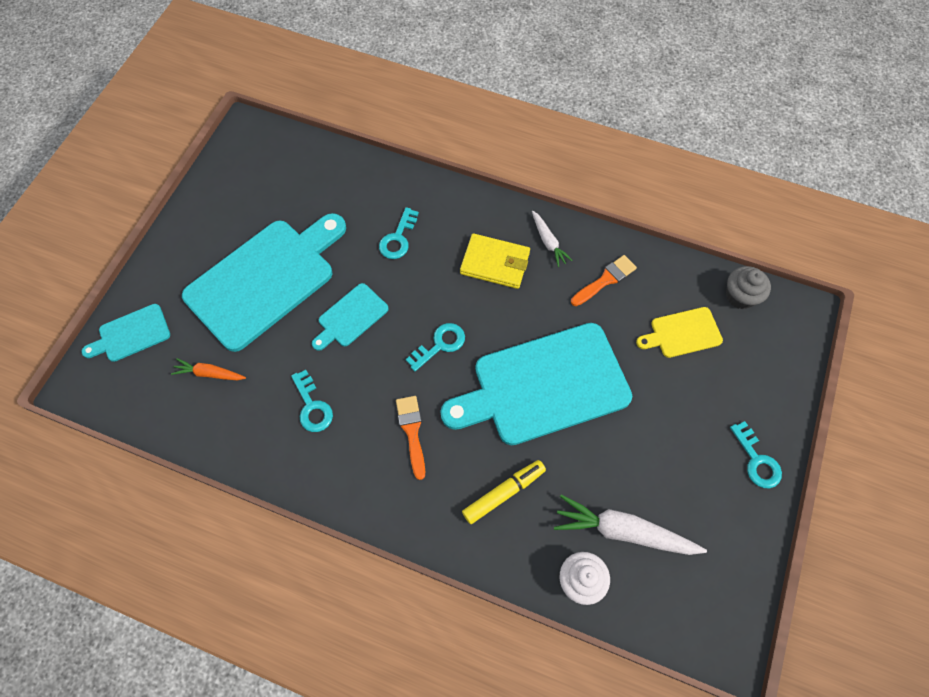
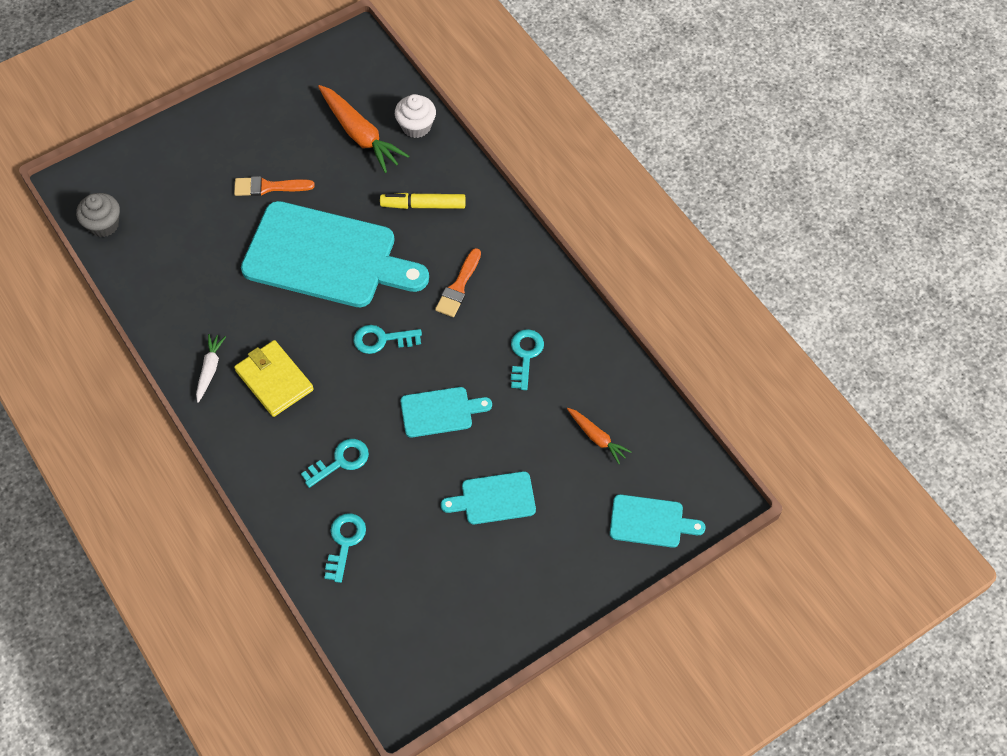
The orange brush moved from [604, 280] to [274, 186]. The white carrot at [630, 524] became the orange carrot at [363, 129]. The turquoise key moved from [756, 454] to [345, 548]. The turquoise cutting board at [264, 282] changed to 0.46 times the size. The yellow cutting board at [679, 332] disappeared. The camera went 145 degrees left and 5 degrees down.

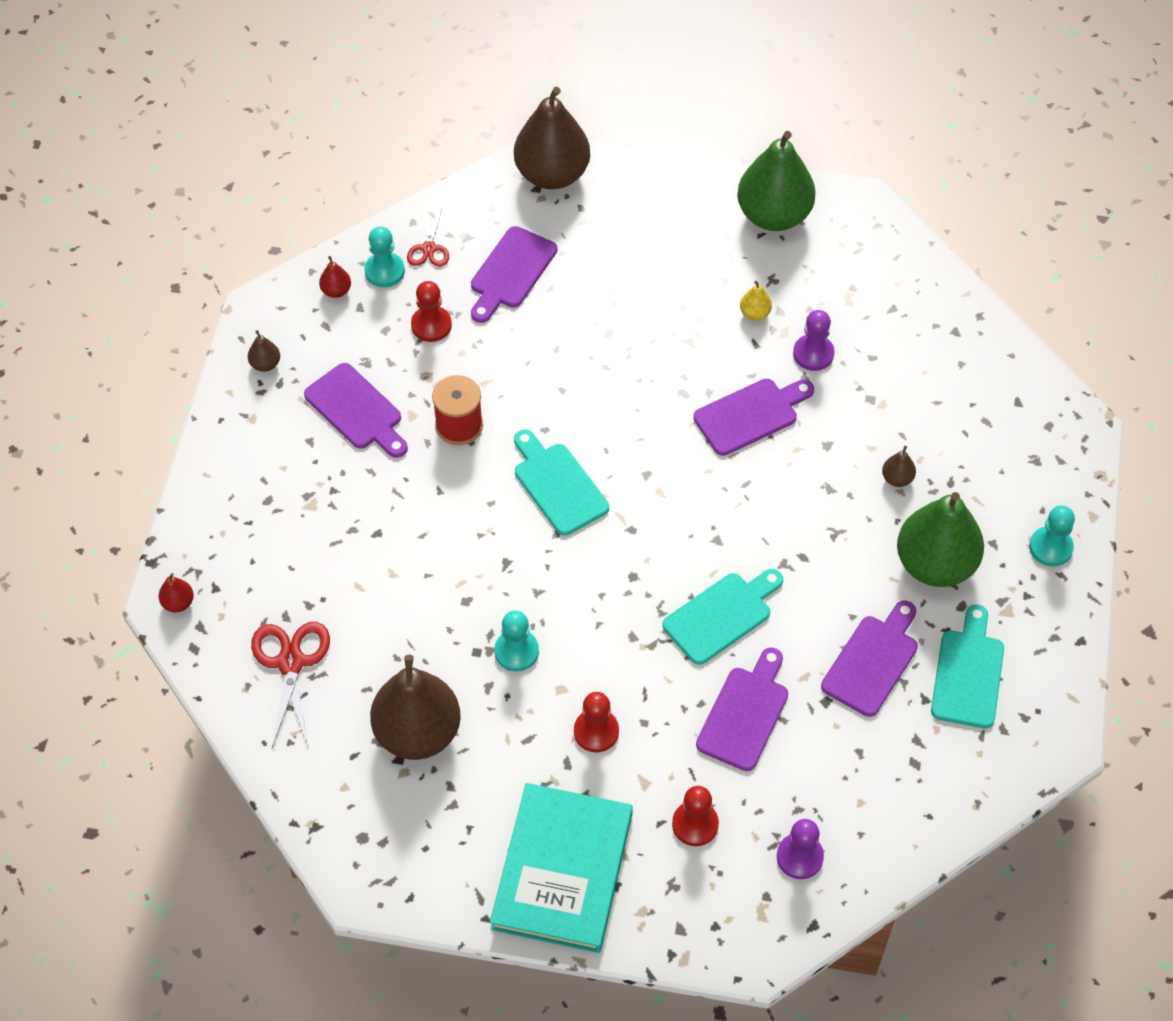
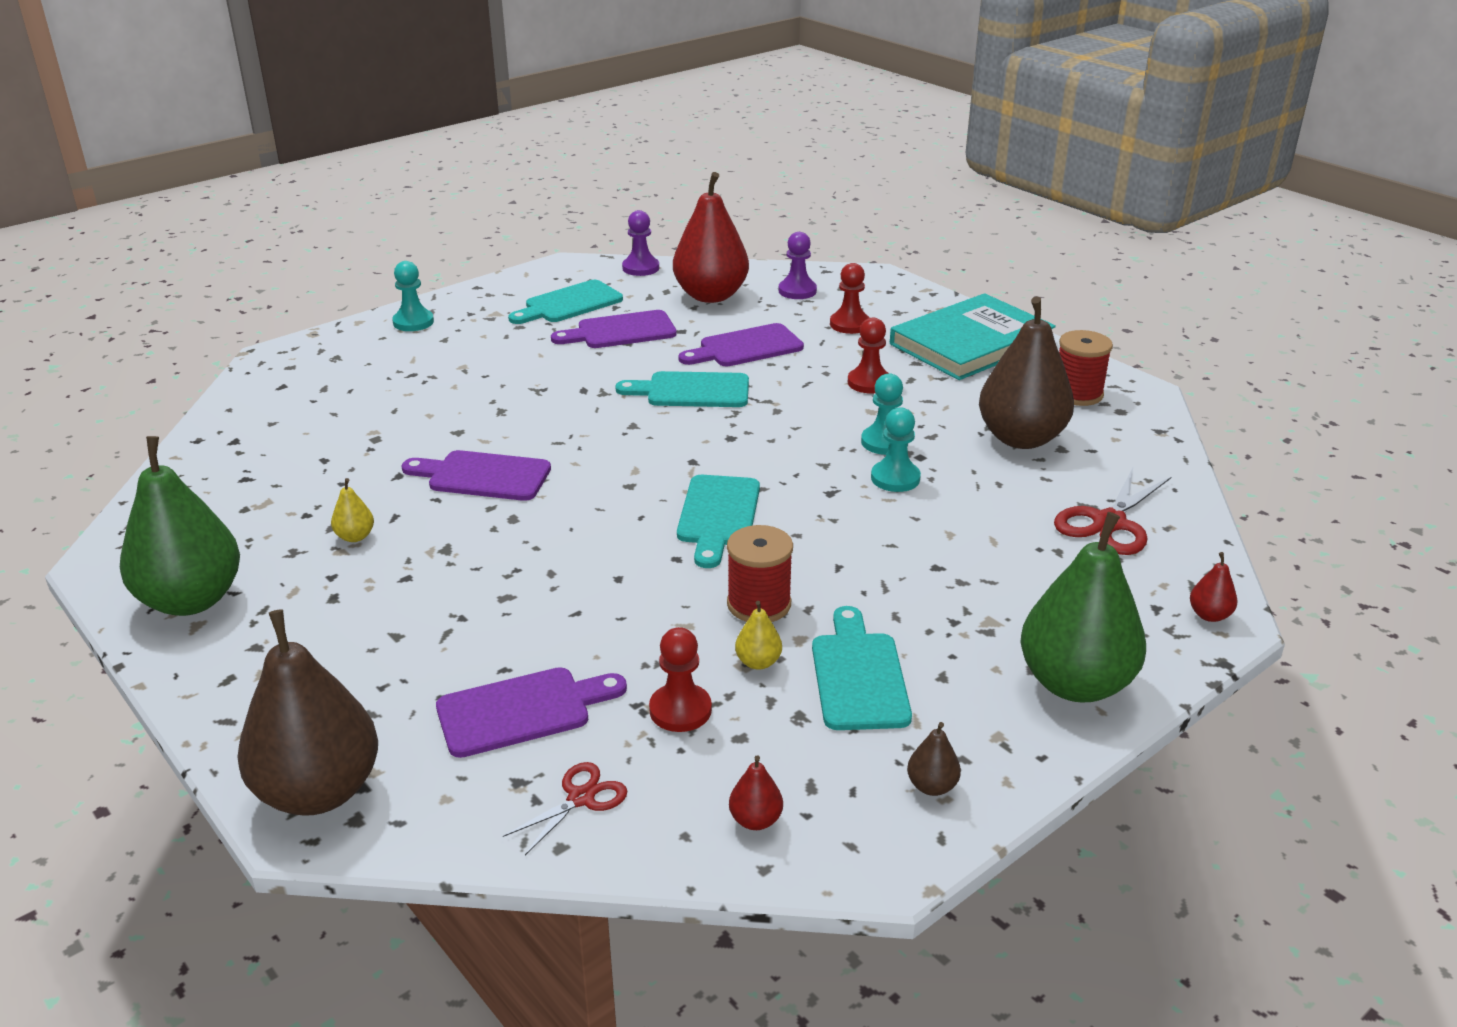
The purple pawn moved from [813, 340] to [640, 243]. The red pear at [711, 237] appeared. The yellow pear at [758, 635] appeared. The purple cutting board at [356, 410] became the turquoise cutting board at [862, 668]. The turquoise pawn moved from [385, 257] to [896, 449]. The green pear moved from [940, 539] to [1083, 607]. The red spool at [1086, 368] appeared. The brown pear at [899, 466] disappeared. The camera went 140 degrees left and 25 degrees down.

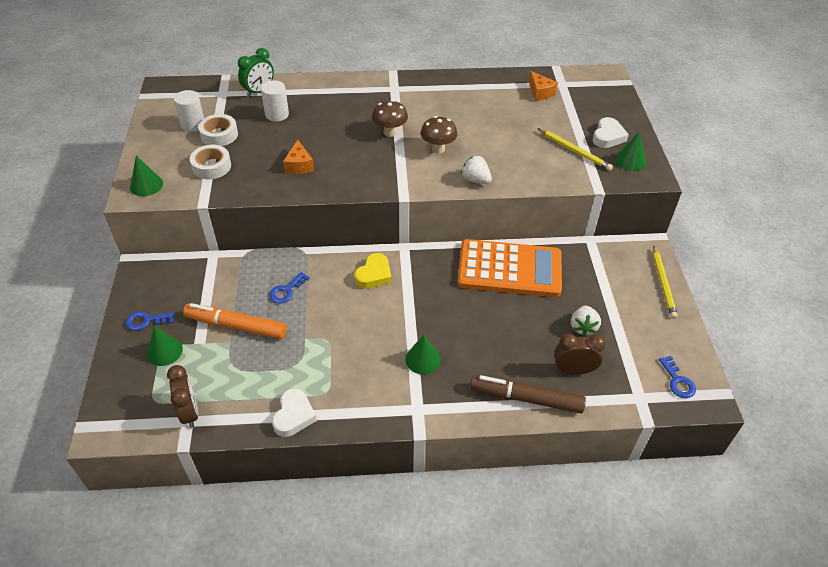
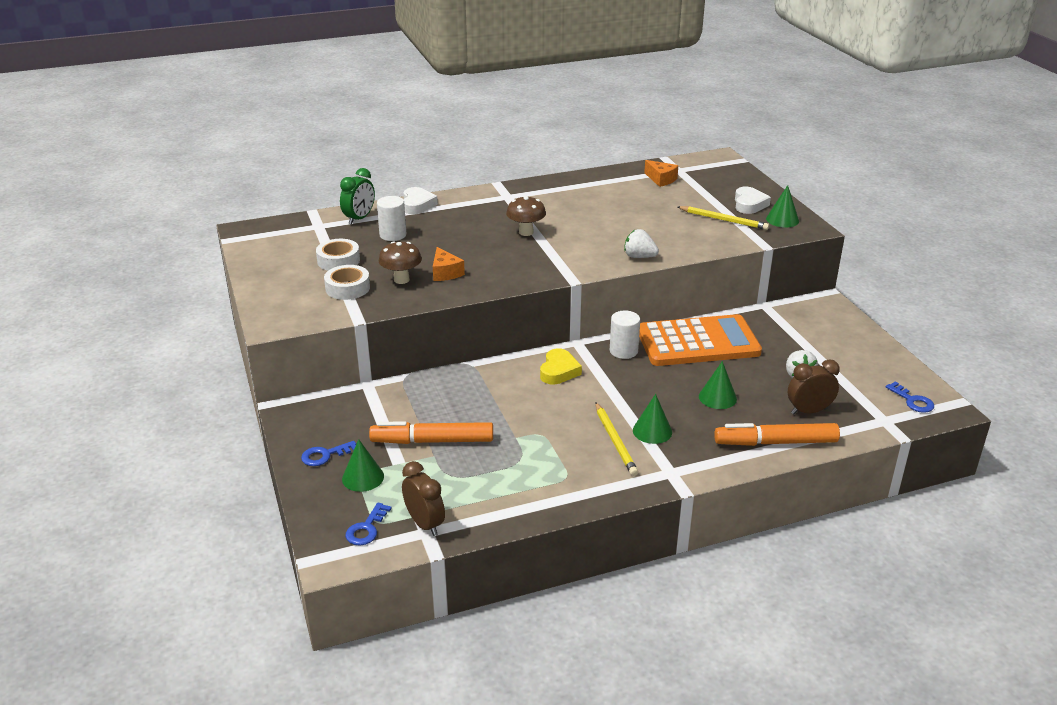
The blue key moved from [289, 288] to [368, 524]. The brown mushroom moved from [439, 135] to [400, 262]. The white heart moved from [294, 413] to [420, 200]. The yellow pencil moved from [665, 282] to [616, 439]. The white cylinder moved from [189, 111] to [625, 335]. The green cone moved from [146, 175] to [718, 385]. The brown marker at [528, 394] became the orange marker at [777, 434]. The camera went 15 degrees left and 15 degrees down.

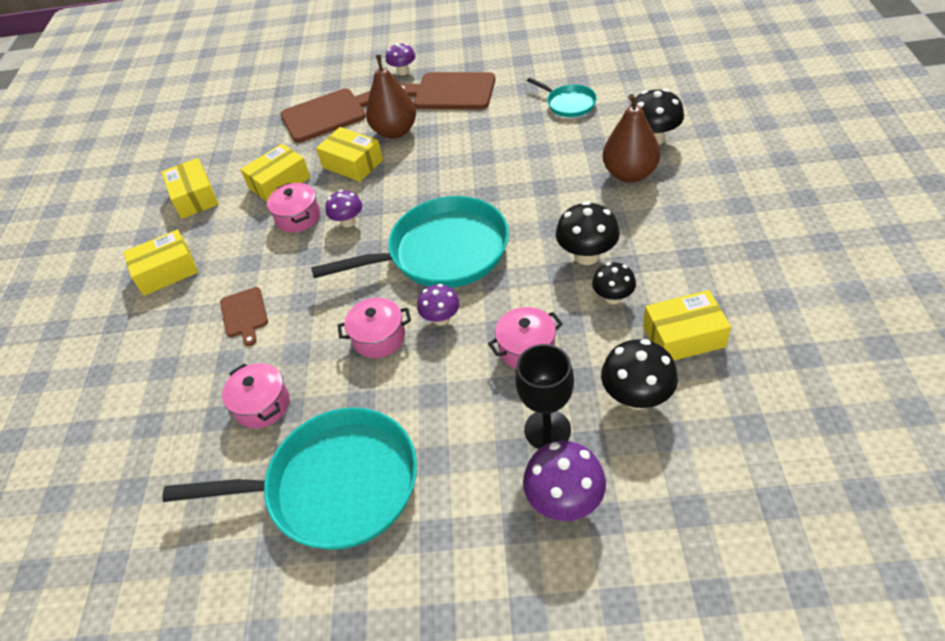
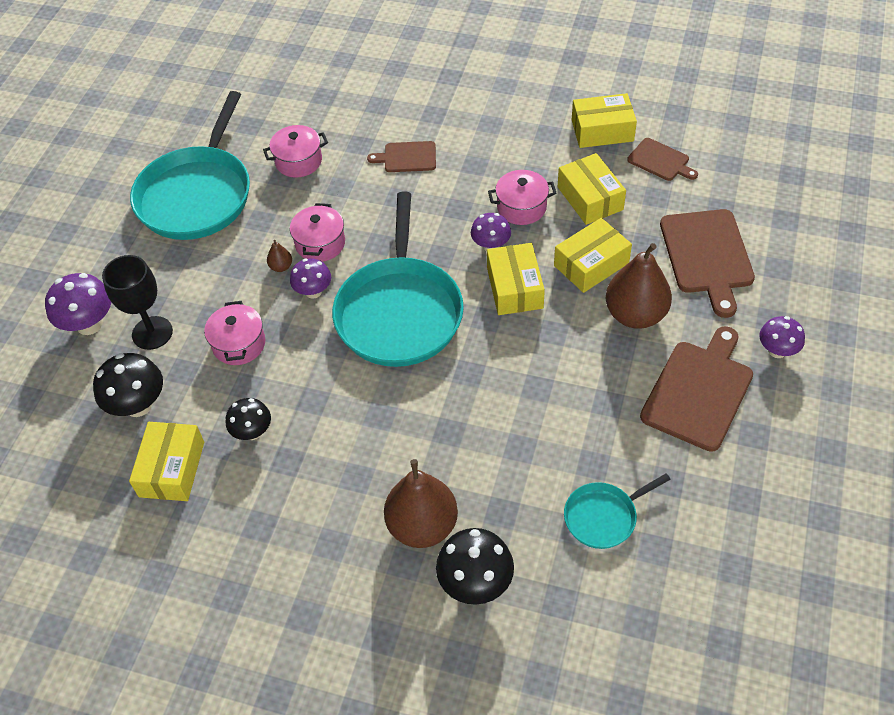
The brown pear at [279, 256] appeared. The yellow box moved from [160, 263] to [516, 279]. The brown cutting board at [662, 159] appeared. The black mushroom at [588, 233] disappeared. The camera went 105 degrees right and 5 degrees up.

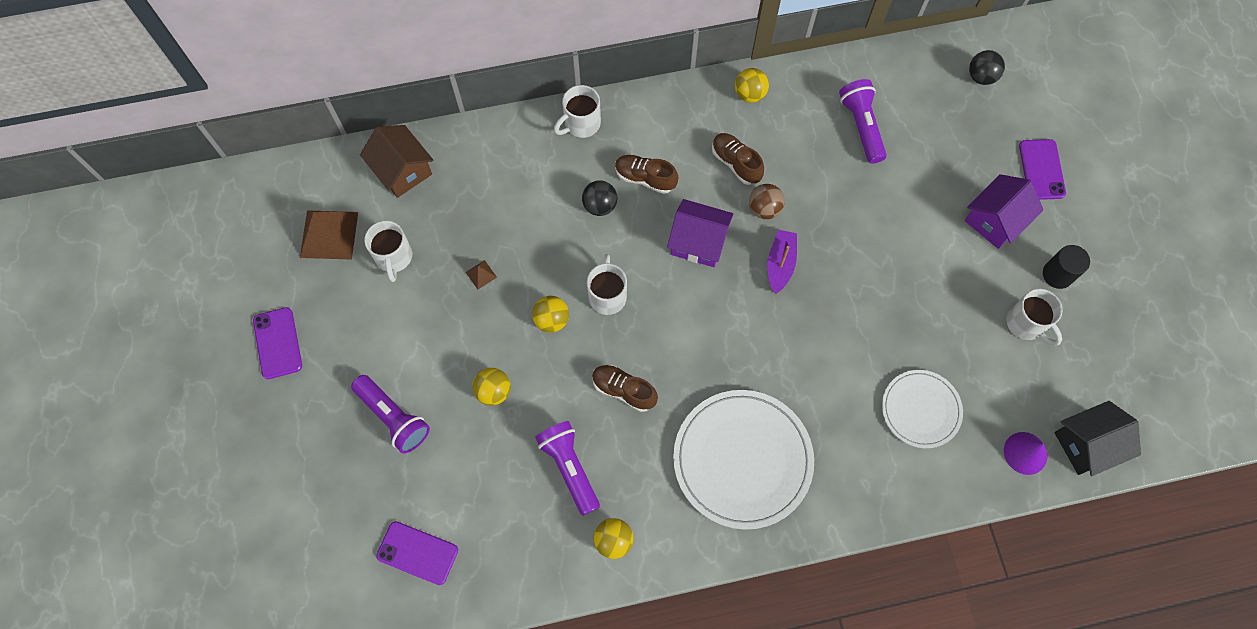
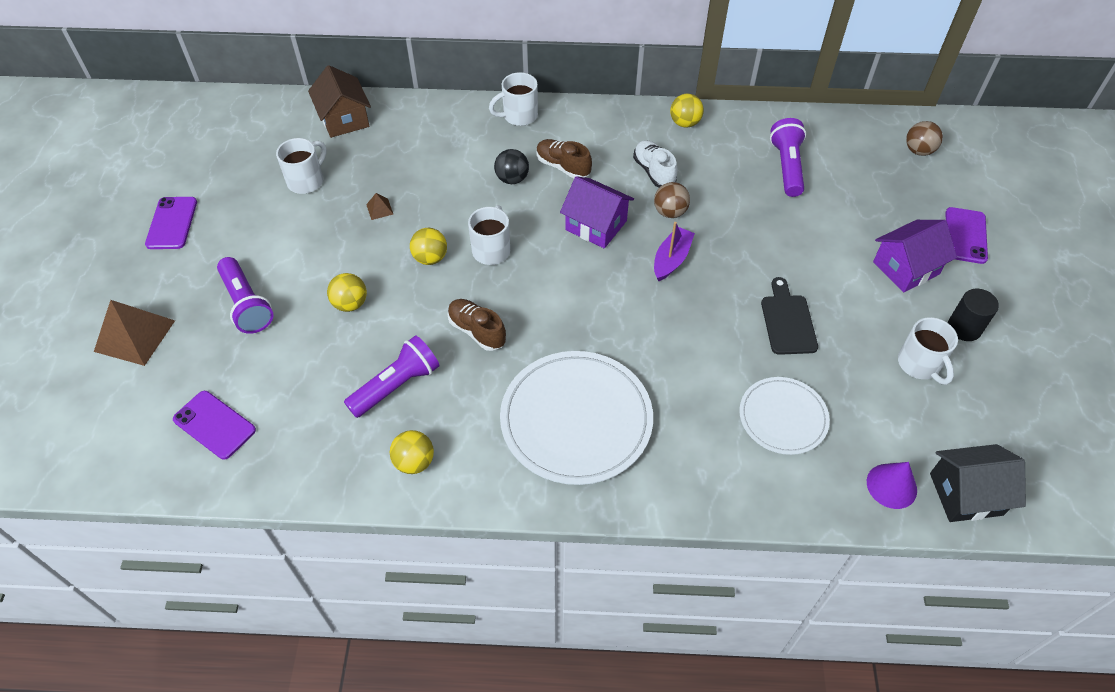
The brown pyramid moved from [329, 235] to [134, 333]. The white mug at [388, 251] turned 150 degrees counterclockwise. The purple flashlight at [567, 468] turned 60 degrees clockwise. The brown shoe at [738, 159] became the white shoe at [655, 164]. The black cutting board at [789, 316] appeared. The black ball at [987, 67] became the brown ball at [924, 138]. The camera went 15 degrees right and 15 degrees down.

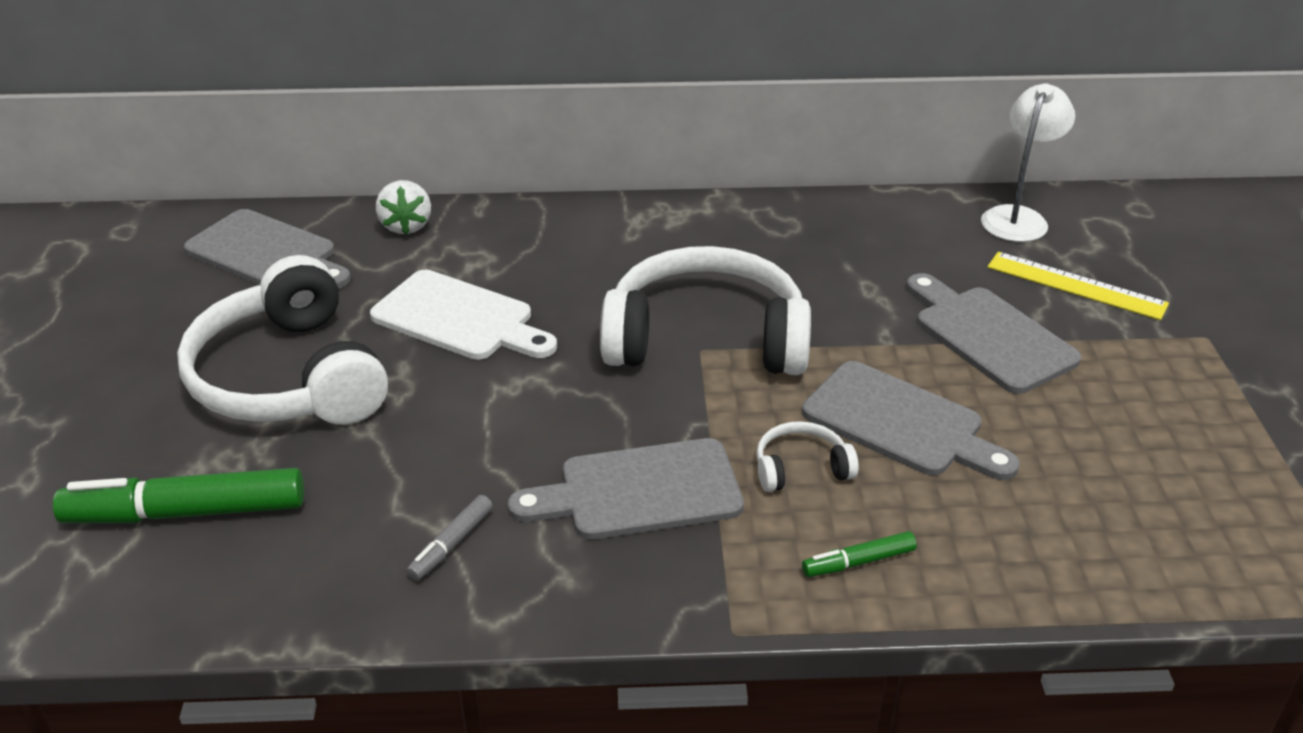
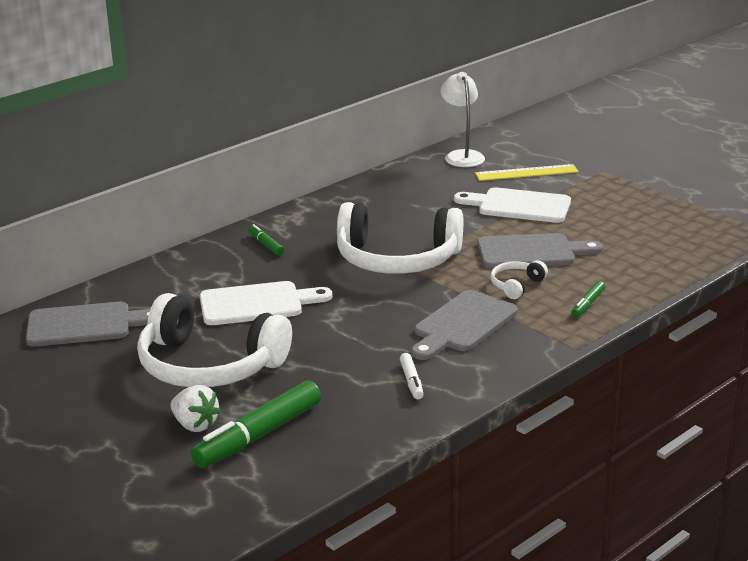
The white strawberry moved from [403, 207] to [196, 408]. The green marker at [266, 240] appeared. The white headphones at [705, 310] turned 135 degrees counterclockwise. The grey marker at [449, 538] became the white marker at [412, 376]. The grey cutting board at [993, 333] became the white cutting board at [512, 205]. The camera went 40 degrees left and 10 degrees down.

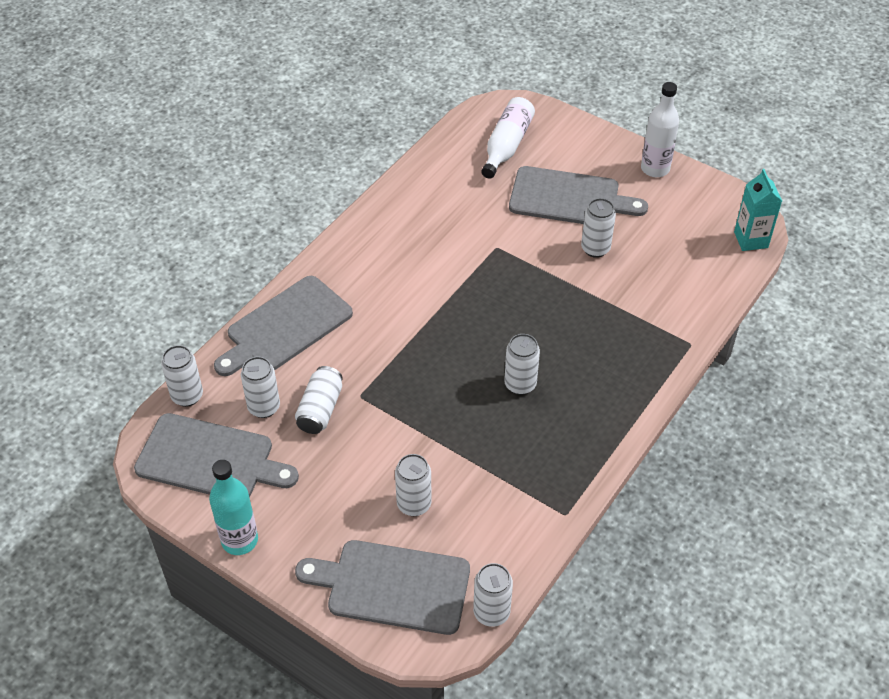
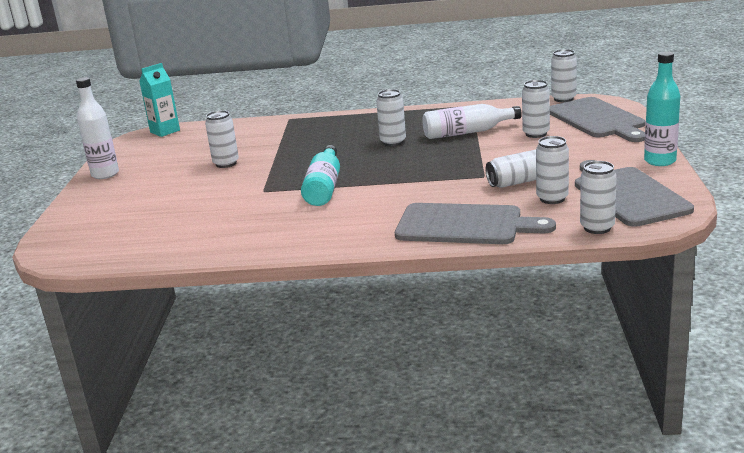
The turquoise bottle at [320, 175] appeared. The white bottle moved from [508, 138] to [472, 121]. The grey cutting board at [578, 195] disappeared. The camera went 120 degrees left and 25 degrees down.

